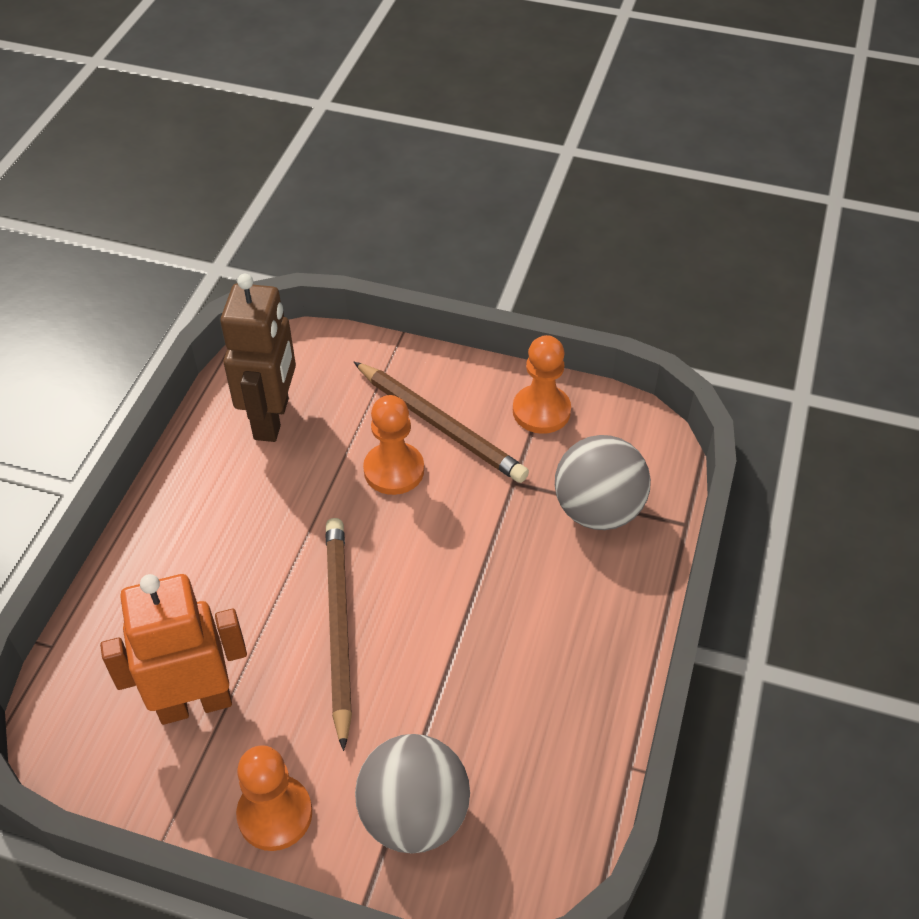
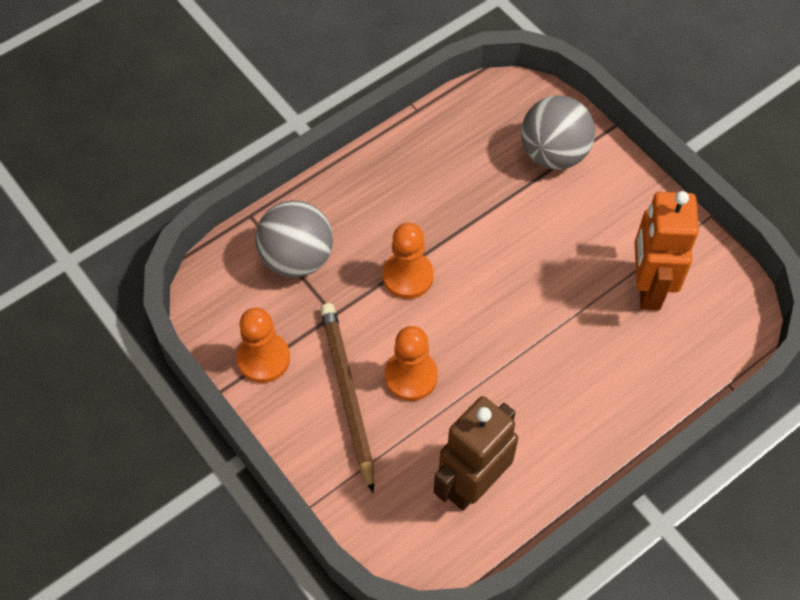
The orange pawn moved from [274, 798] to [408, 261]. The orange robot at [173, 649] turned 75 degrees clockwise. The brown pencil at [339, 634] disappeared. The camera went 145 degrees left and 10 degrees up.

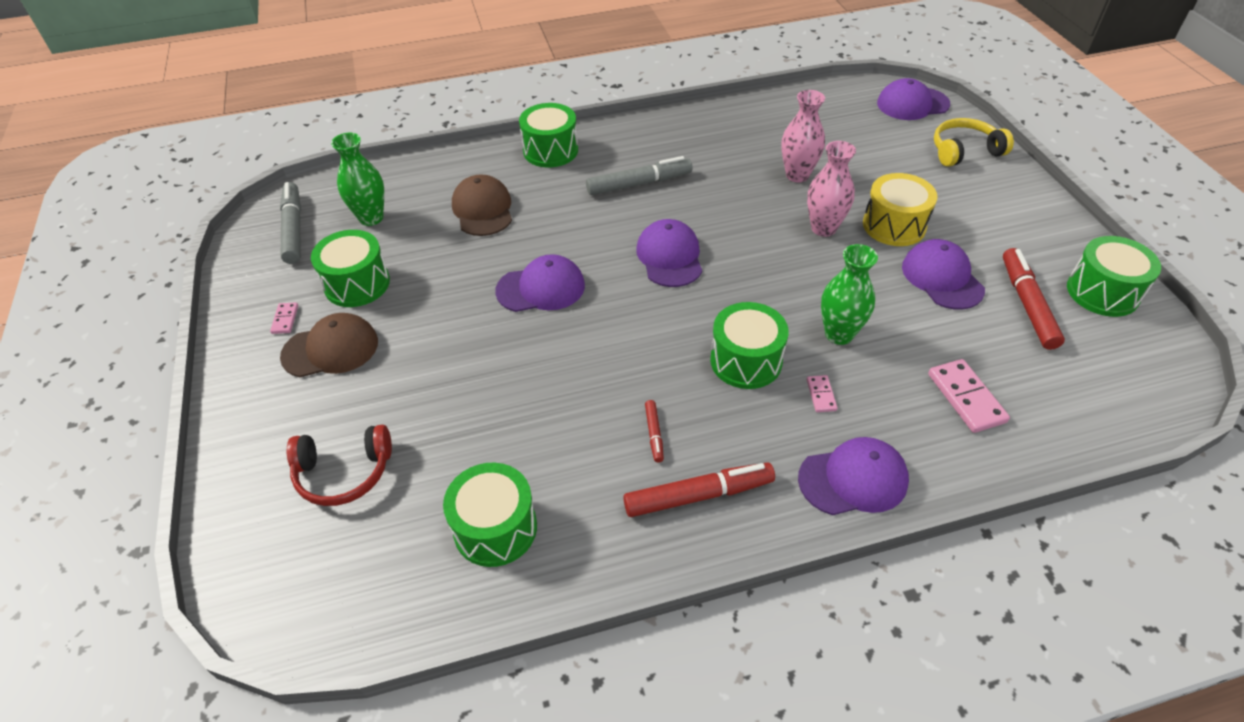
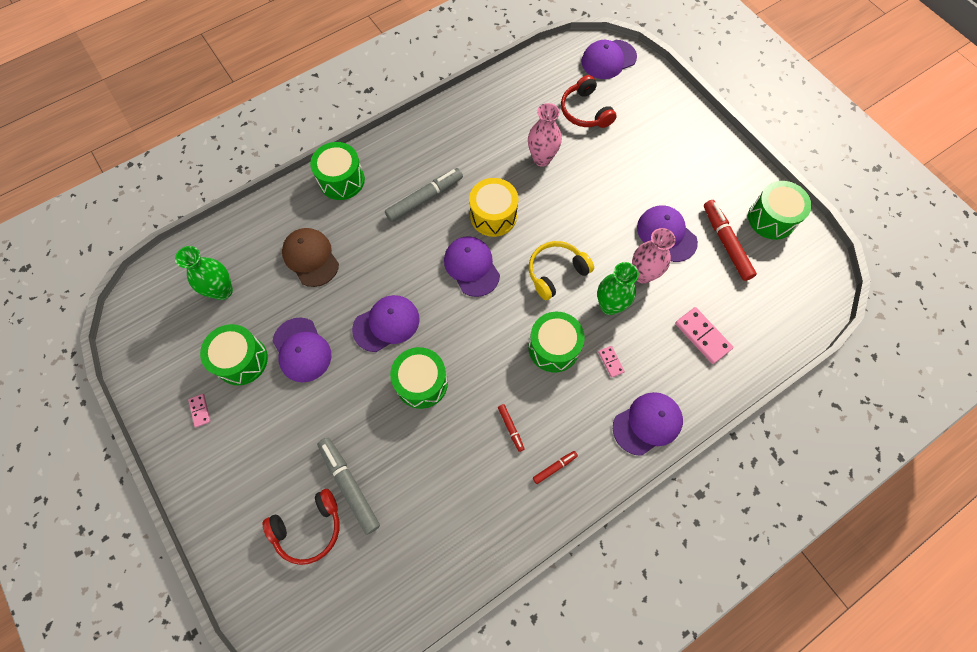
The purple cap at [301, 350] appeared. The grey marker moved from [290, 223] to [348, 486]. The green drum moved from [490, 515] to [419, 378]. The yellow drum moved from [900, 209] to [493, 207]. The yellow headphones moved from [974, 142] to [561, 270]. The red marker at [699, 489] changed to 0.49 times the size. The red headphones at [589, 101] appeared. The pink vase moved from [831, 189] to [654, 256]. The brown cap at [329, 345] disappeared. The camera went 20 degrees left and 20 degrees up.

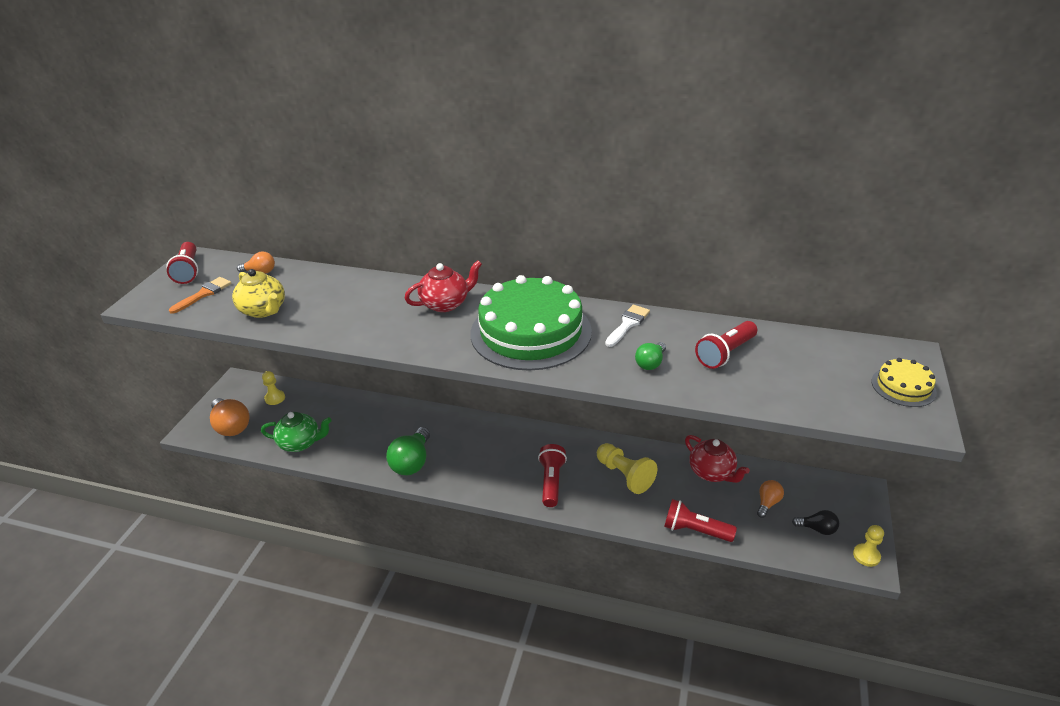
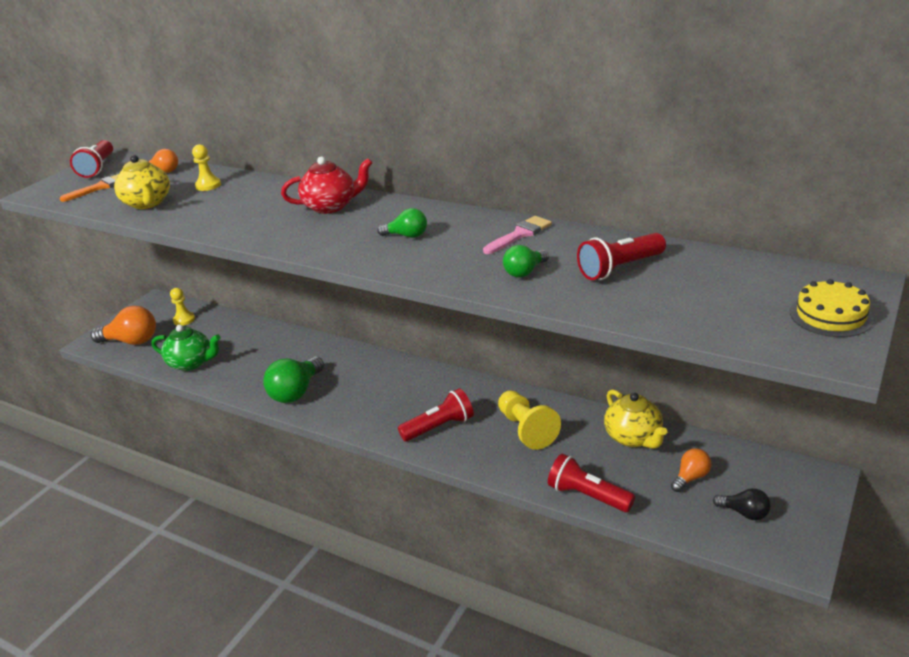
The orange light bulb at [229, 417] turned 60 degrees counterclockwise. The yellow pawn moved from [868, 546] to [206, 167]. The green cake at [531, 323] was replaced by the green light bulb at [402, 223]. The red flashlight at [552, 475] turned 45 degrees clockwise. The white brush at [627, 326] became the pink brush at [517, 235]. The red teapot at [717, 459] became the yellow teapot at [635, 419]. The camera went 15 degrees right and 5 degrees down.

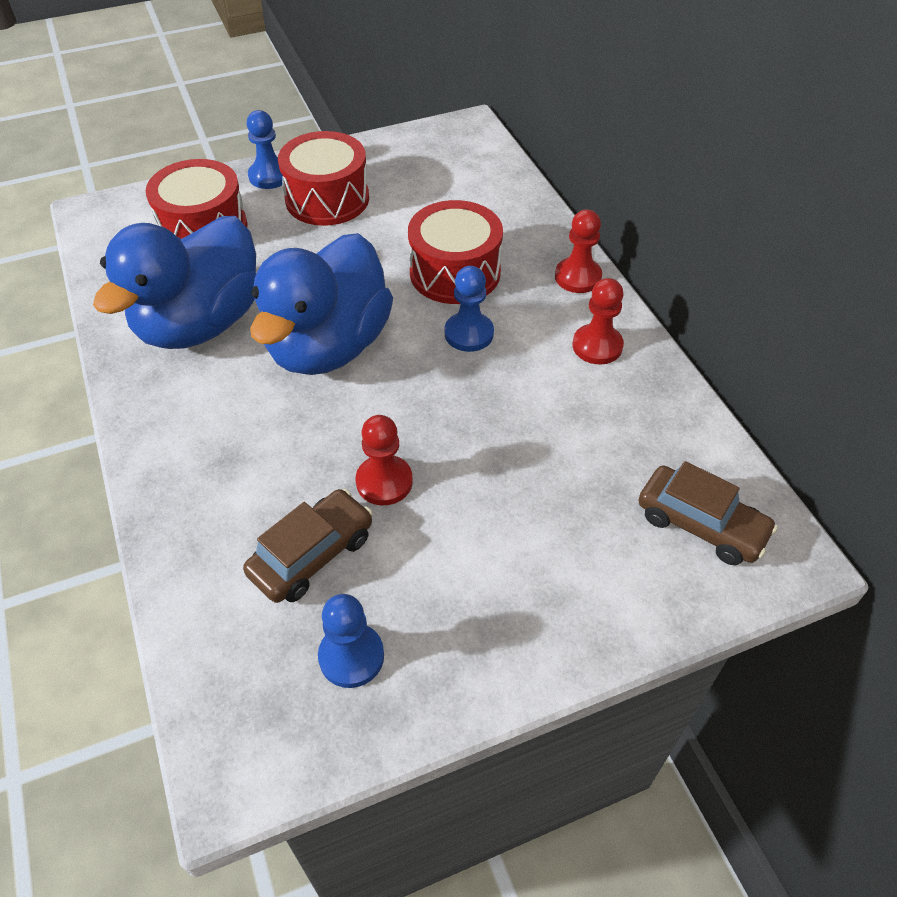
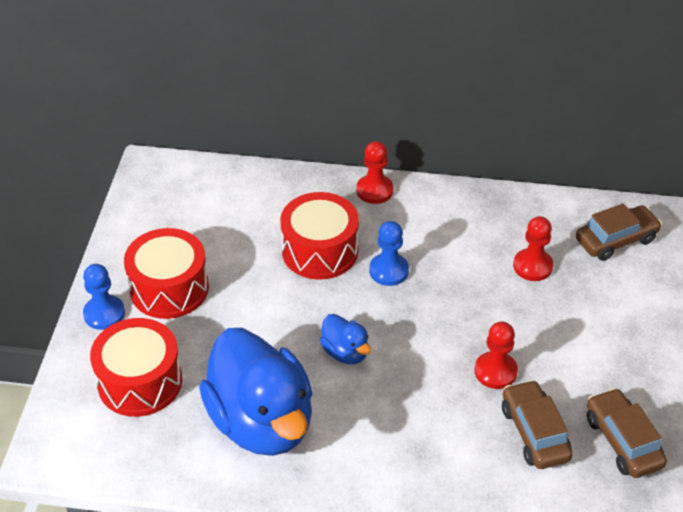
The blue duck at [321, 304] changed to 0.44 times the size. The red pawn moved from [598, 321] to [533, 248]. The blue pawn at [351, 641] was replaced by the brown car at [627, 433]. The camera went 60 degrees left and 5 degrees down.

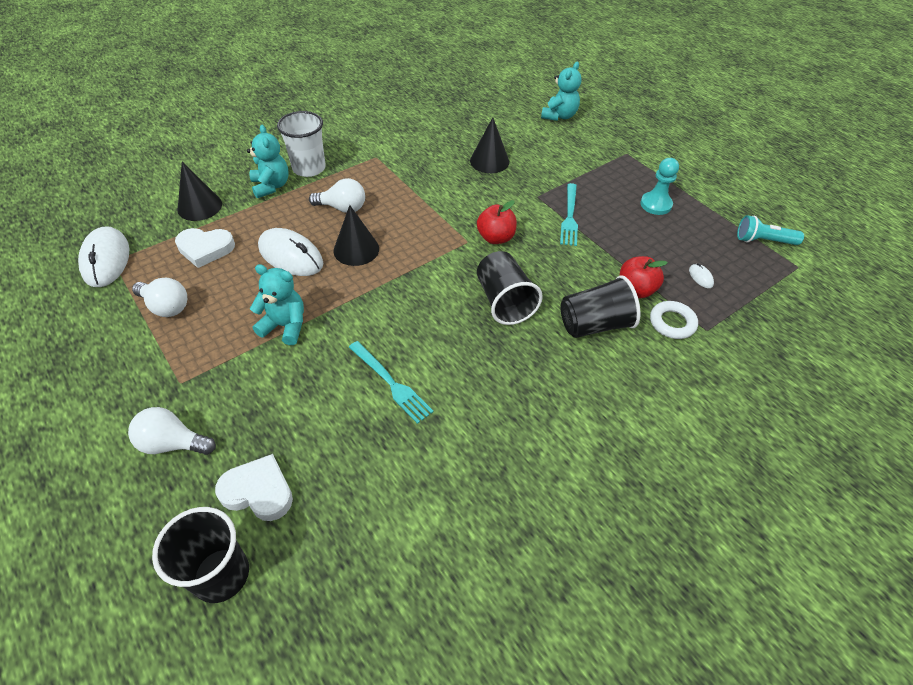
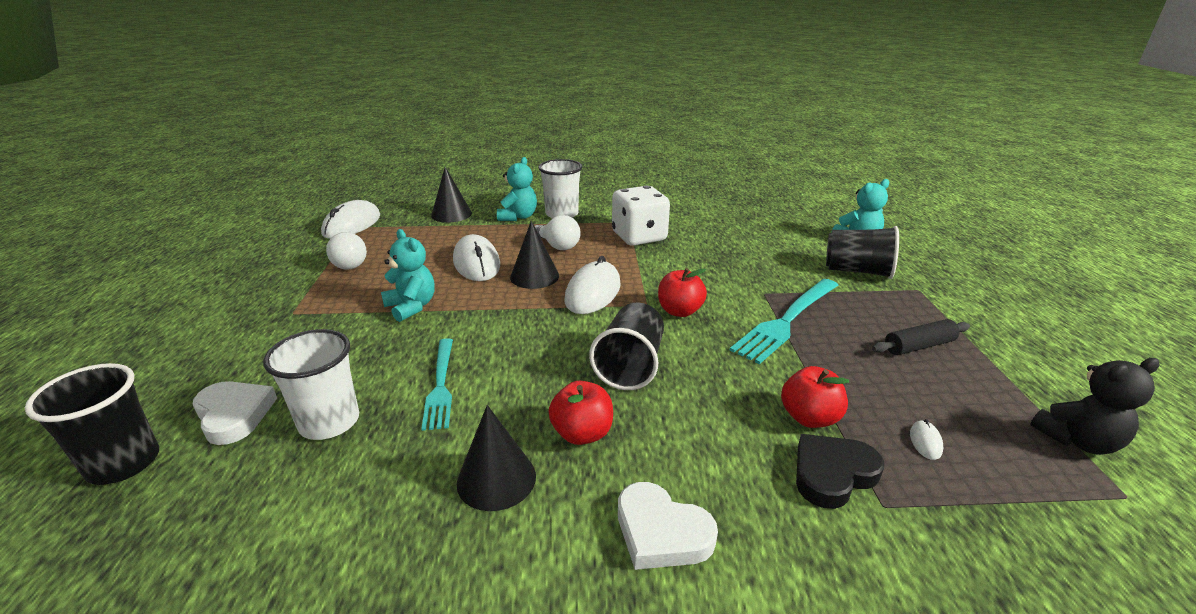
The white cup at [311, 384] appeared. The black cone moved from [489, 145] to [496, 458]. The red apple at [581, 413] appeared. The white mouse at [593, 285] appeared. The white dice at [641, 216] appeared. The white heart moved from [205, 248] to [668, 526]. The turquoise fork at [569, 214] changed to 1.52 times the size. The white ring at [674, 320] was replaced by the black heart at [840, 471]. The black cup moved from [600, 306] to [862, 252]. The turquoise pawn at [659, 186] was replaced by the black rolling pin at [921, 337]. The turquoise flashlight at [770, 230] was replaced by the black teddy bear at [1095, 406]. The white light bulb at [172, 431] disappeared. The camera went 35 degrees right and 20 degrees down.

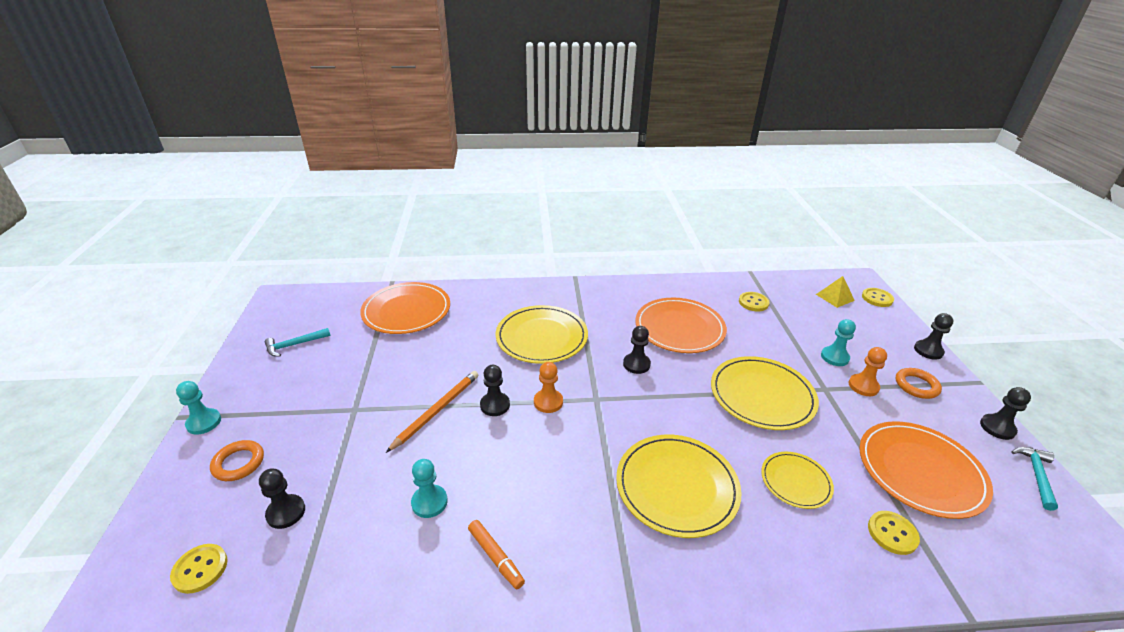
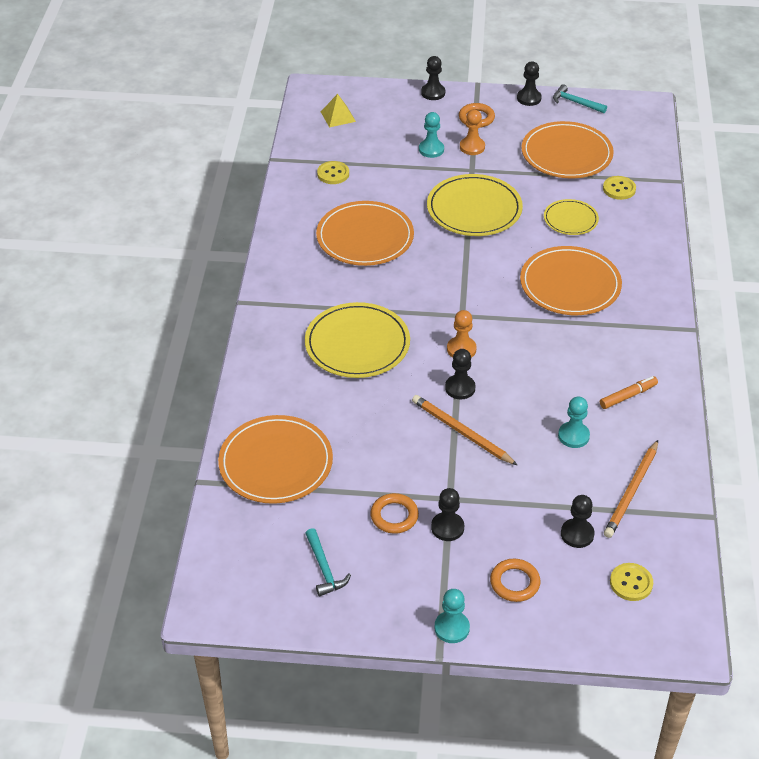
The orange ring at [394, 513] appeared. The black pawn moved from [637, 350] to [447, 514]. The yellow plate at [679, 486] became the orange plate at [571, 280]. The orange pencil at [631, 489] appeared. The yellow button at [878, 297] disappeared. The camera went 80 degrees left and 10 degrees up.

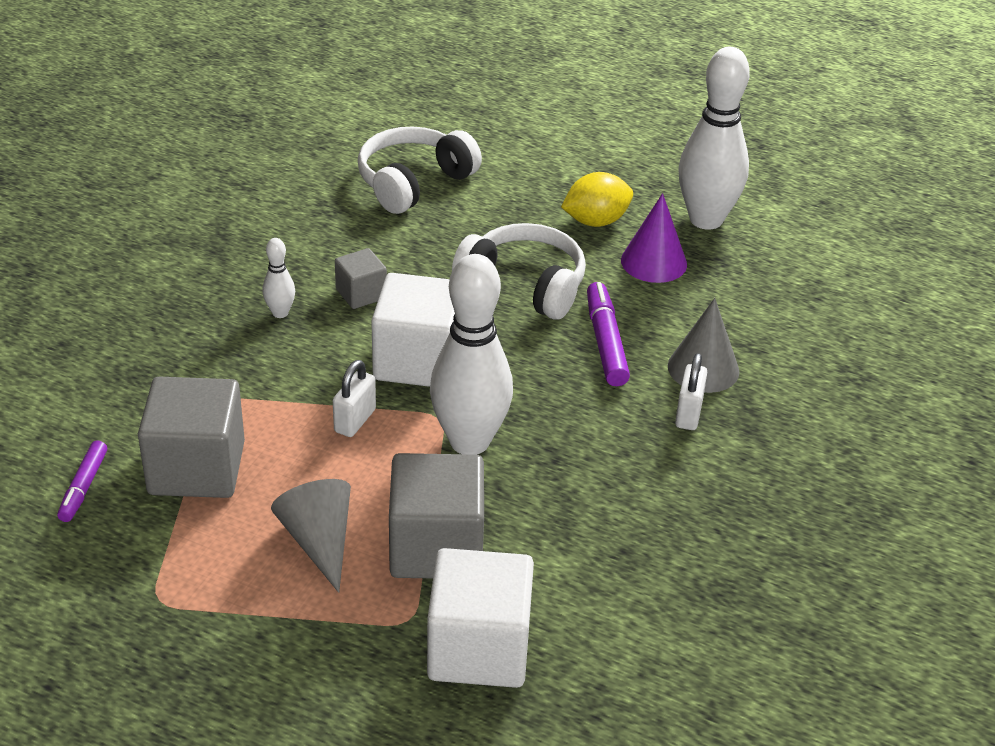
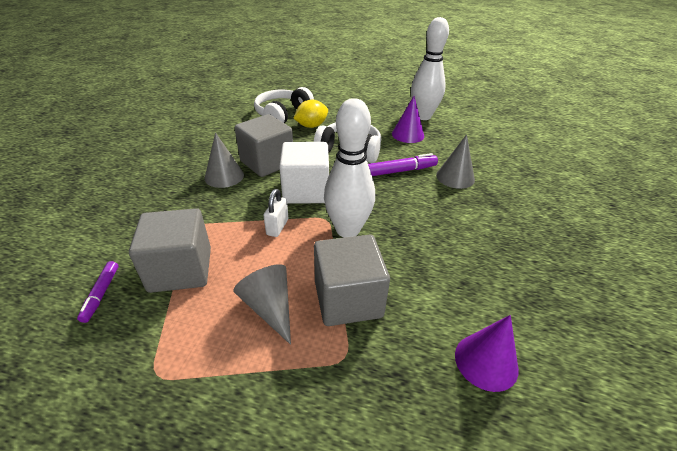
The white bowling pin at [278, 278] was replaced by the grey cone at [224, 160]. The grey cube at [361, 278] changed to 1.91 times the size. The yellow lemon moved from [597, 199] to [311, 114]. The purple marker at [608, 334] turned 90 degrees clockwise. The purple cone at [487, 353] appeared. The white cube at [480, 618] disappeared. The white padlock at [691, 391] disappeared. The camera went 10 degrees left and 0 degrees up.

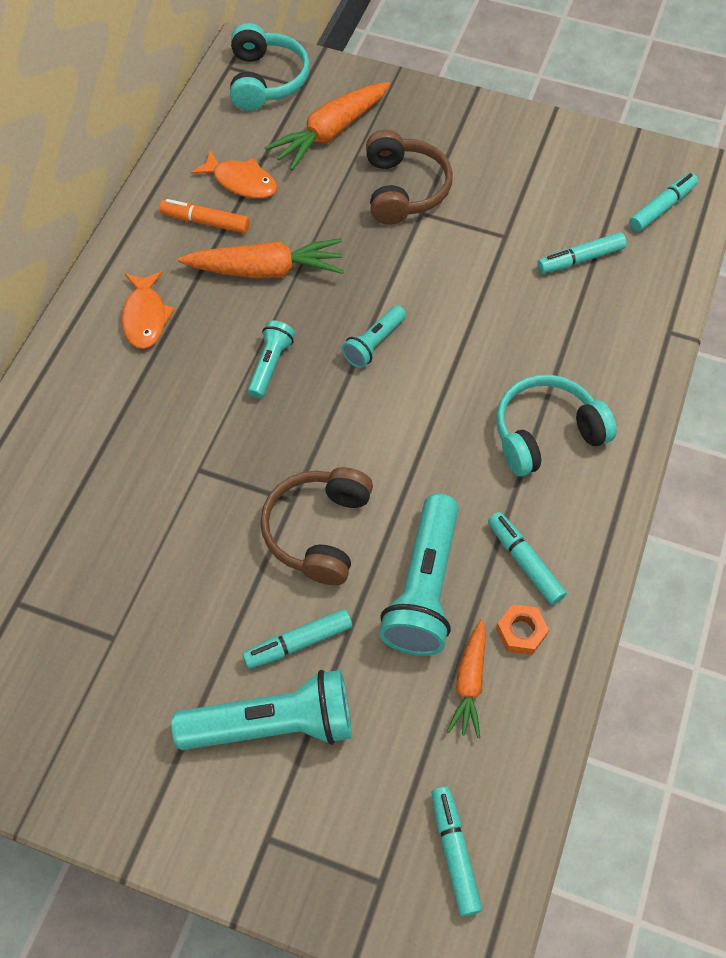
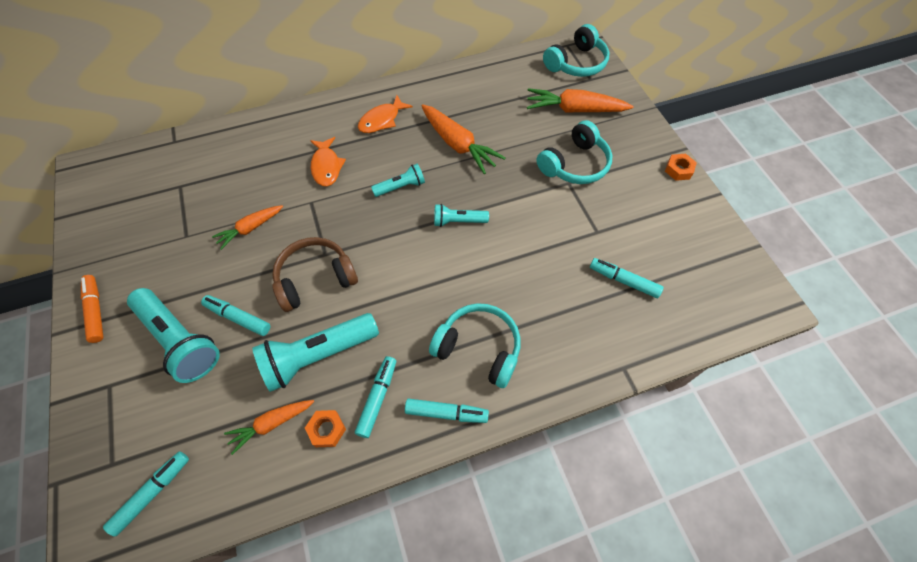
The orange marker moved from [204, 216] to [92, 309]. The orange carrot at [247, 227] appeared. The orange fish moved from [234, 174] to [328, 161]. The turquoise marker moved from [663, 202] to [447, 410]. The brown headphones at [409, 177] became the turquoise headphones at [574, 152]. The orange nut at [681, 167] appeared. The camera went 50 degrees right and 0 degrees up.

